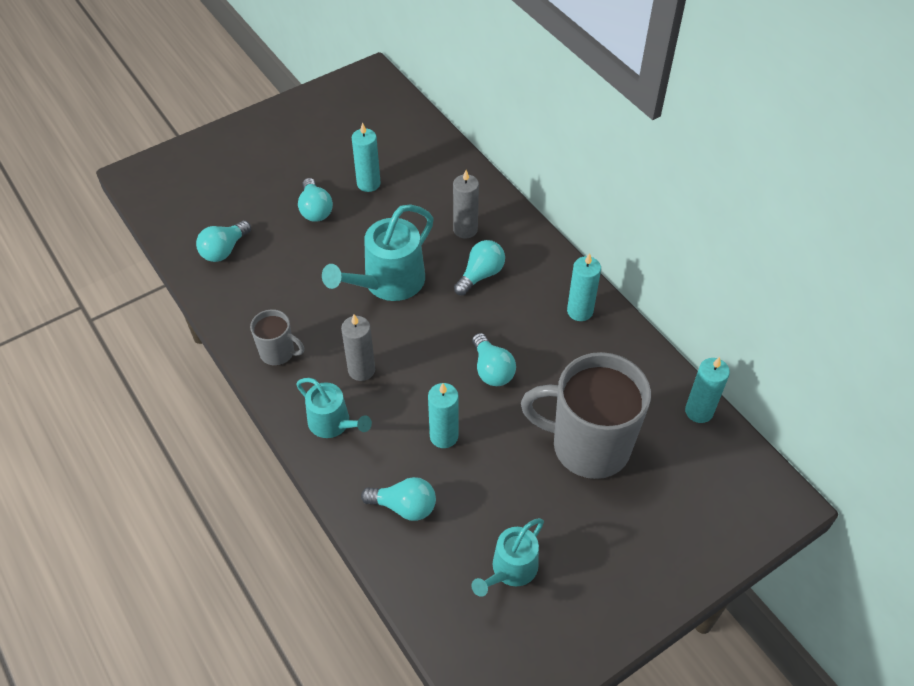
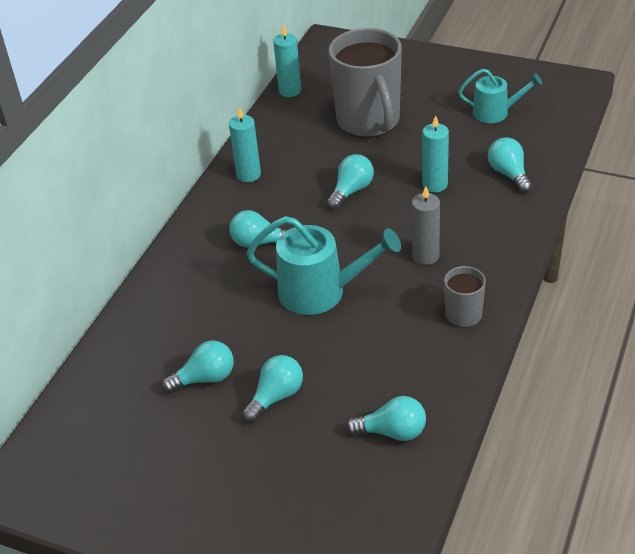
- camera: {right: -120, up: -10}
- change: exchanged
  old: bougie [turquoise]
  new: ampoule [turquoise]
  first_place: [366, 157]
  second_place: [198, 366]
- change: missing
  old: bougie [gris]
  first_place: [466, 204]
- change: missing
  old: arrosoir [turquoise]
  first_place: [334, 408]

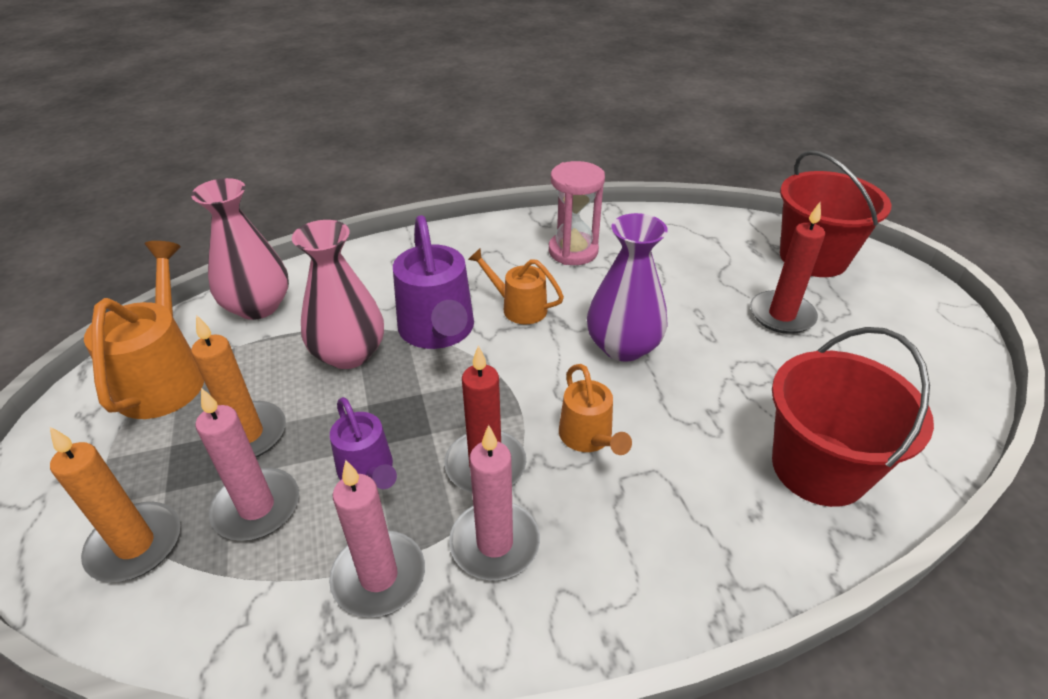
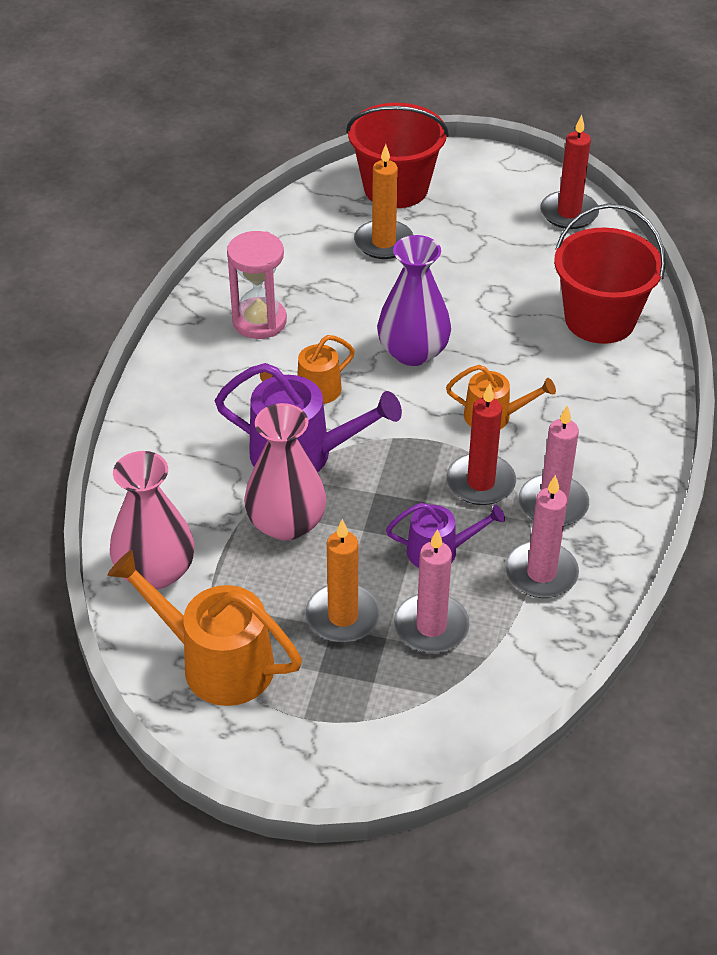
- camera: {right: -60, up: 5}
- change: relocated
  old: bougie [rouge]
  first_place: [787, 268]
  second_place: [569, 172]
- change: relocated
  old: bougie [orange]
  first_place: [115, 504]
  second_place: [383, 201]

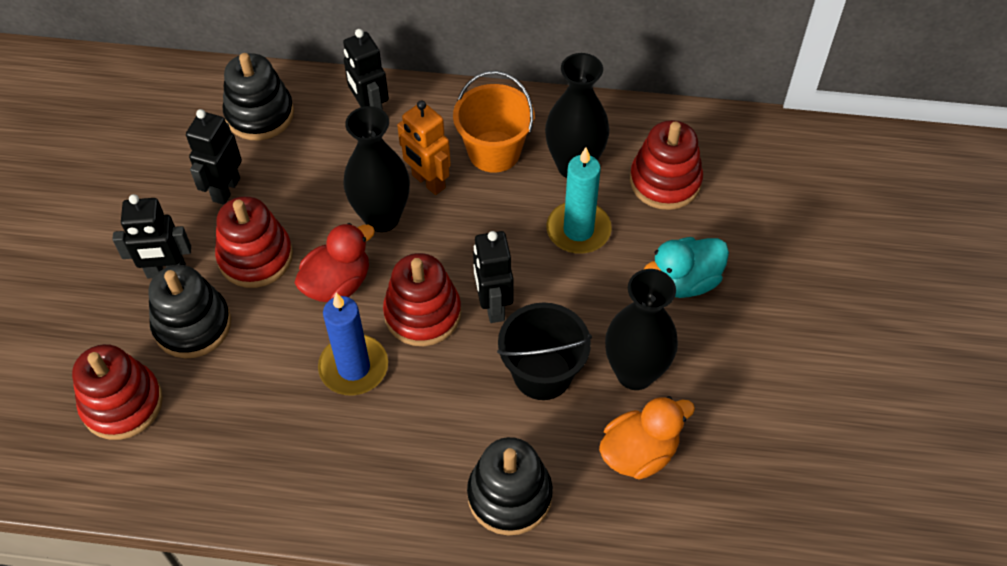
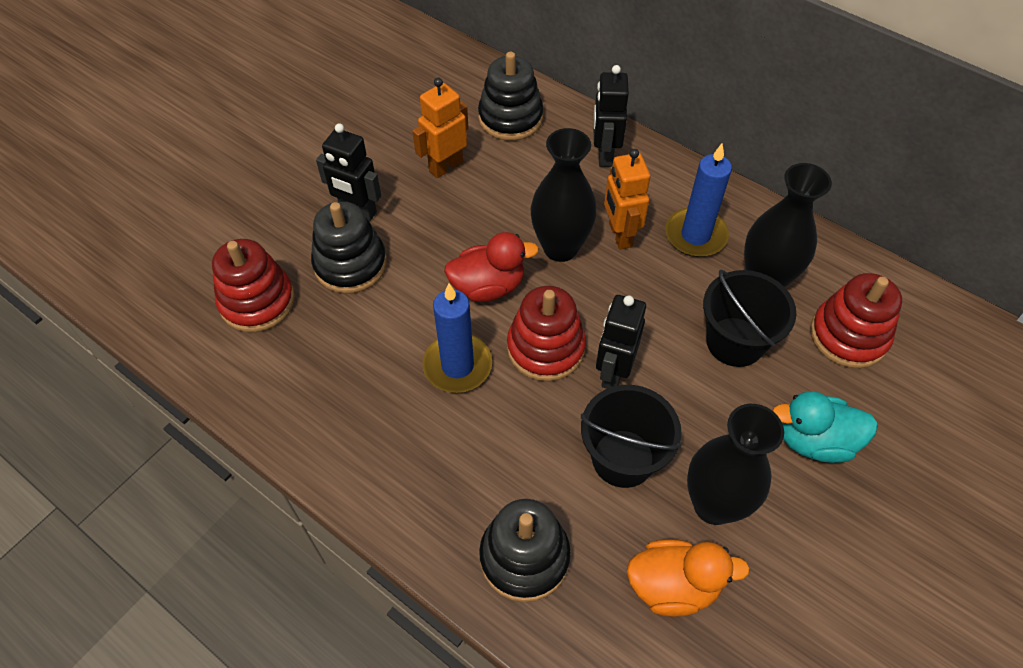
- camera: {right: 30, up: 0}
- change: exchanged
  old: seau [orange]
  new: bougie [bleu]
  first_place: [493, 122]
  second_place: [698, 200]
- change: colour
  old: robot [noir]
  new: robot [orange]
  first_place: [214, 157]
  second_place: [440, 128]
- change: exchanged
  old: bougie [turquoise]
  new: seau [noir]
  first_place: [579, 200]
  second_place: [750, 318]
- change: missing
  old: jouet à empiler [rouge]
  first_place: [254, 242]

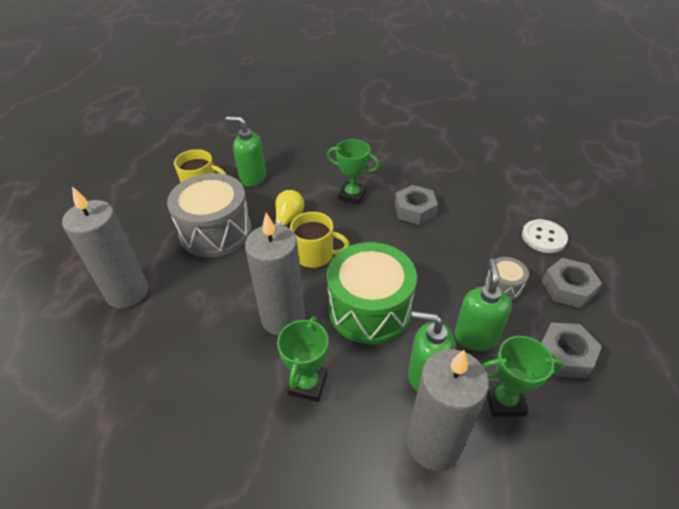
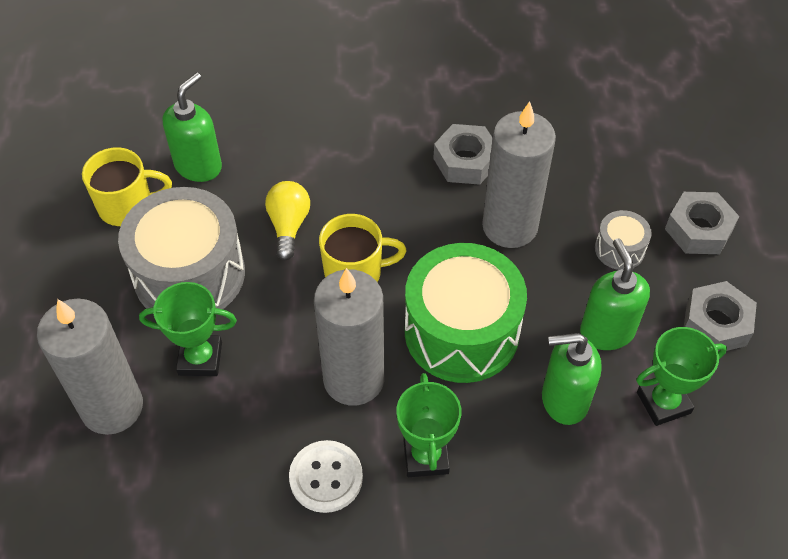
- camera: {right: -20, up: 10}
- change: spun
  old: distributeur de savon [vert]
  first_place: [246, 151]
  second_place: [192, 127]
  degrees: 120
- change: relocated
  old: trophée [vert]
  first_place: [353, 172]
  second_place: [188, 329]
- change: relocated
  old: bouton [blanc]
  first_place: [545, 236]
  second_place: [326, 476]
- change: relocated
  old: bougie [gris]
  first_place: [448, 410]
  second_place: [519, 174]

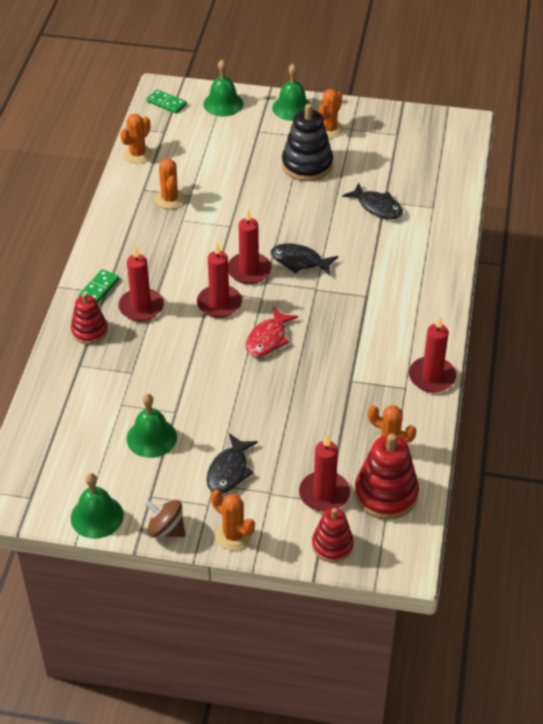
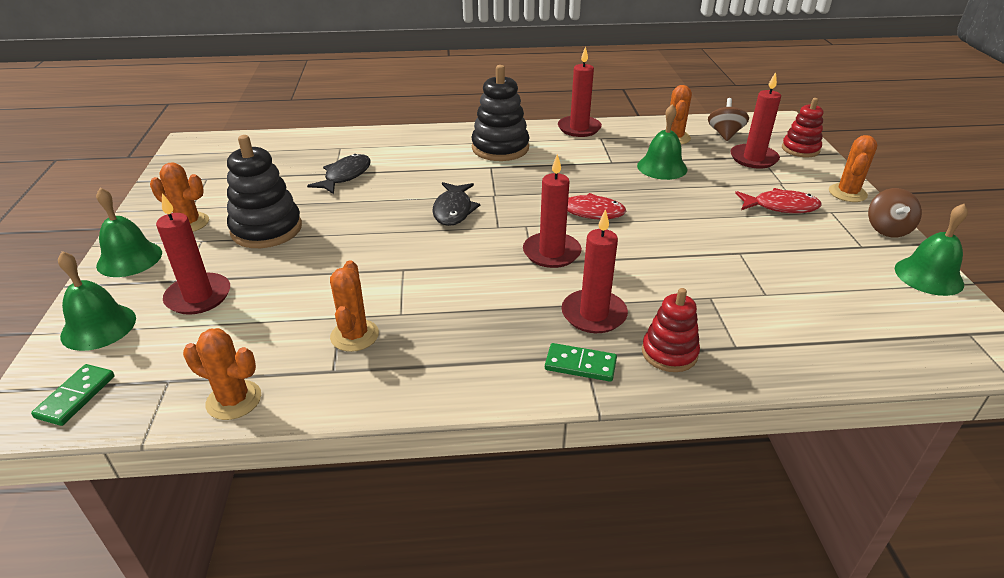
- camera: {right: -105, up: -10}
- change: spun
  old: cactus [orange]
  first_place: [170, 183]
  second_place: [354, 306]
  degrees: -60
- change: relocated
  old: bougie [rouge]
  first_place: [249, 246]
  second_place: [193, 254]
- change: relocated
  old: cloche [vert]
  first_place: [152, 426]
  second_place: [662, 142]
- change: colour
  old: poisson [noir]
  new: poisson [rouge]
  first_place: [232, 463]
  second_place: [778, 200]
- change: exchanged
  old: jouet à empiler [rouge]
  new: toupie [marron]
  first_place: [386, 476]
  second_place: [728, 119]
- change: appeared
  new: jouet à empiler [noir]
  second_place: [500, 113]

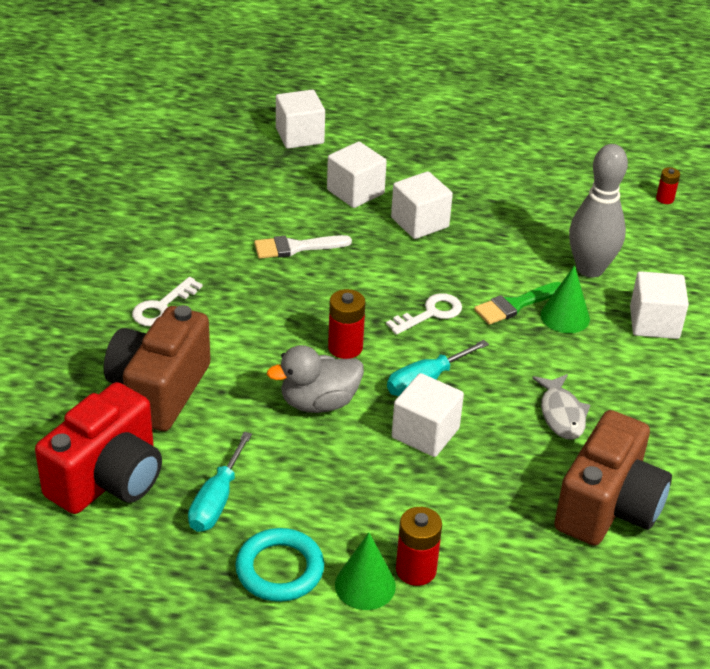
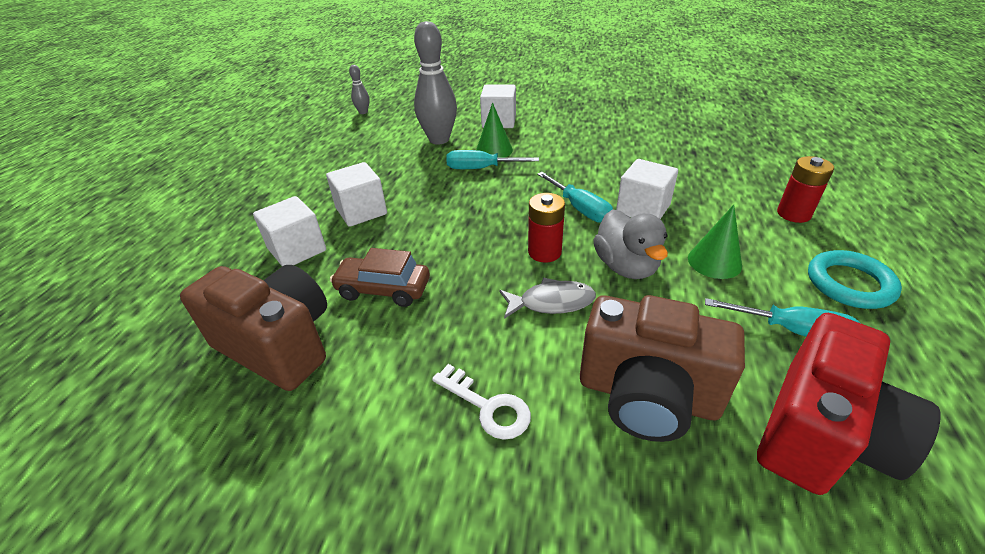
- camera: {right: -85, up: 0}
- change: missing
  old: cube [blanc]
  first_place: [300, 119]
- change: exchanged
  old: pile [rouge]
  new: quille [gris]
  first_place: [668, 185]
  second_place: [359, 89]
- change: exchanged
  old: pinceau [blanc]
  new: voiture [marron]
  first_place: [303, 247]
  second_place: [380, 277]
- change: exchanged
  old: pinceau [vert]
  new: tournevis [turquoise]
  first_place: [517, 303]
  second_place: [492, 159]
- change: missing
  old: clé [blanc]
  first_place: [424, 314]
- change: relocated
  old: poisson [gris]
  first_place: [561, 407]
  second_place: [547, 298]
- change: spun
  old: appareil photo [rouge]
  first_place: [98, 448]
  second_place: [848, 404]
  degrees: 90
- change: relocated
  old: appareil photo [marron]
  first_place: [613, 478]
  second_place: [253, 328]
- change: relocated
  old: cône [vert]
  first_place: [365, 571]
  second_place: [715, 242]

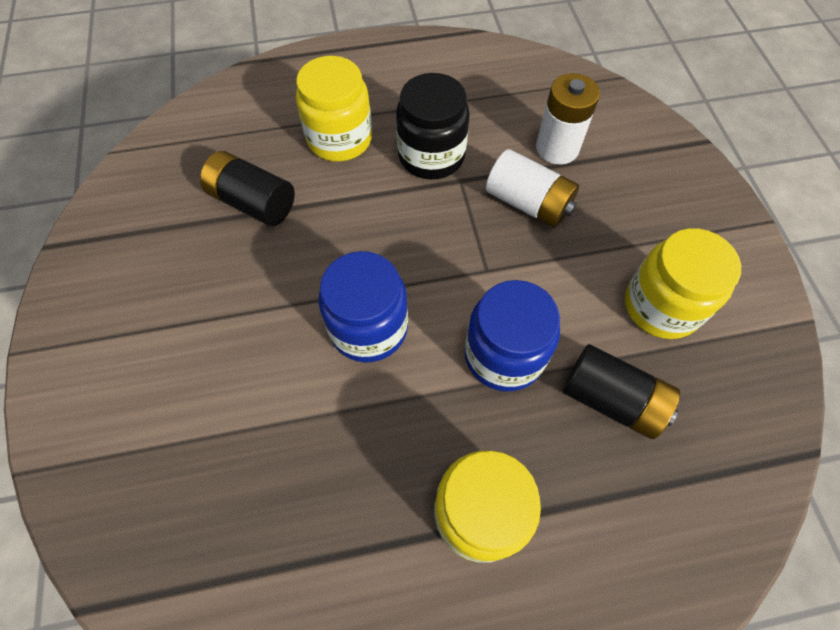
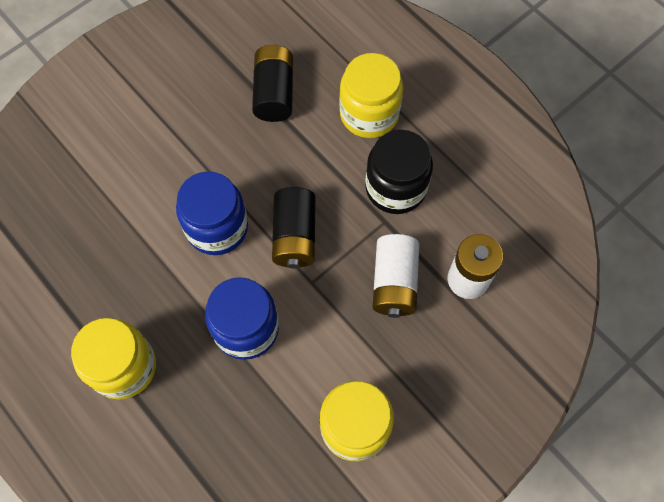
- camera: {right: 60, up: 5}
- change: relocated
  old: pile [noir]
  first_place: [621, 391]
  second_place: [293, 228]

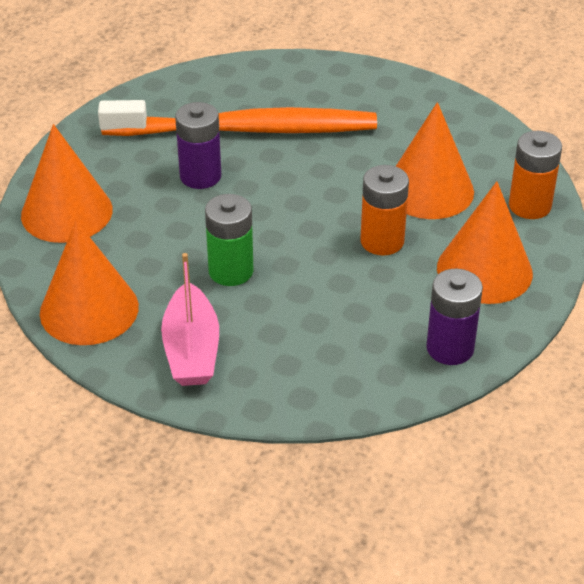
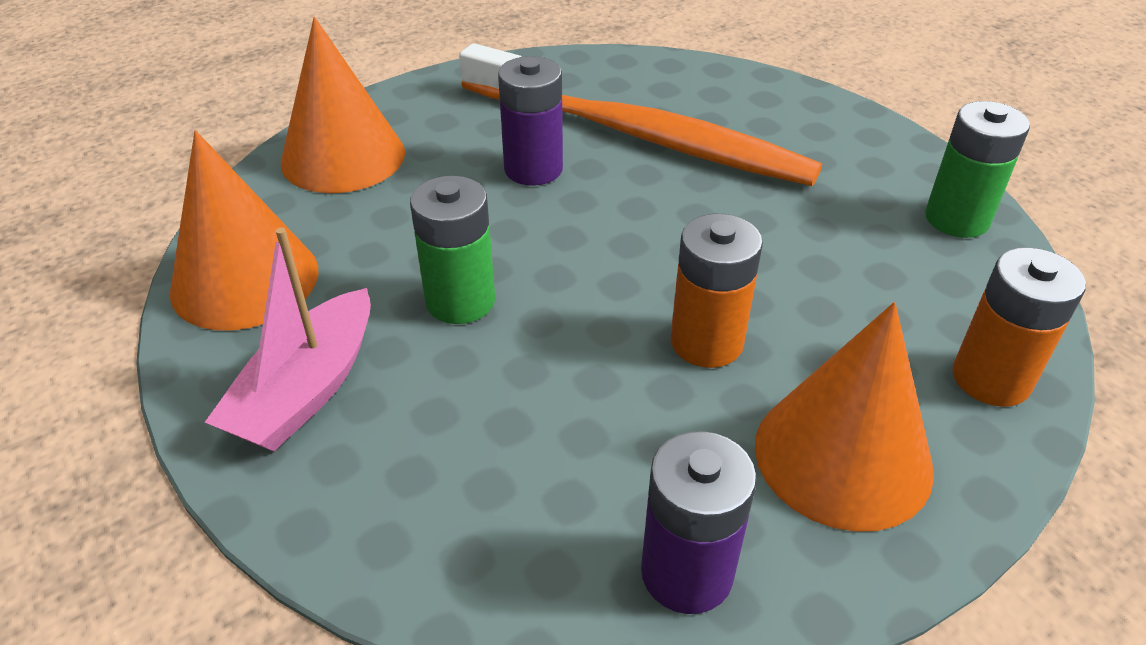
- camera: {right: 30, up: 0}
- change: missing
  old: cône [orange]
  first_place: [435, 160]
- change: appeared
  new: pile [vert]
  second_place: [977, 169]

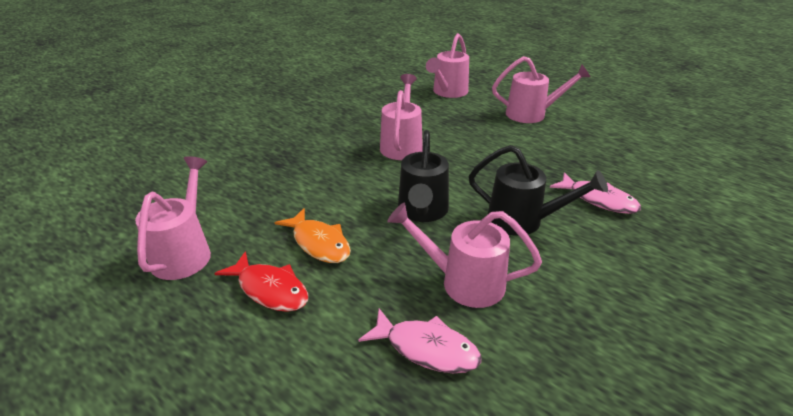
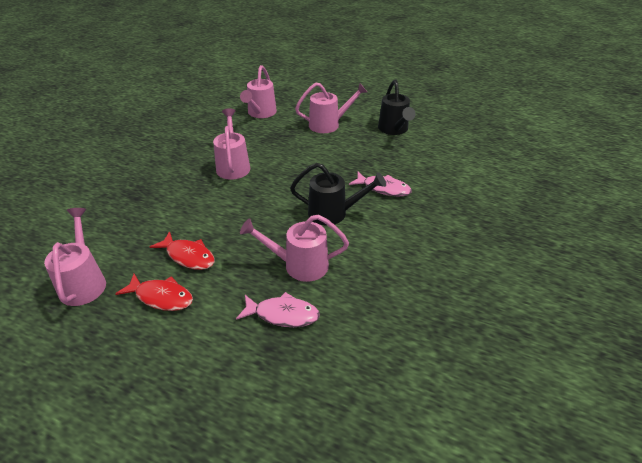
- camera: {right: -15, up: 5}
- change: relocated
  old: arrosoir [noir]
  first_place: [423, 176]
  second_place: [397, 107]
- change: colour
  old: poisson [orange]
  new: poisson [rouge]
  first_place: [313, 235]
  second_place: [182, 250]

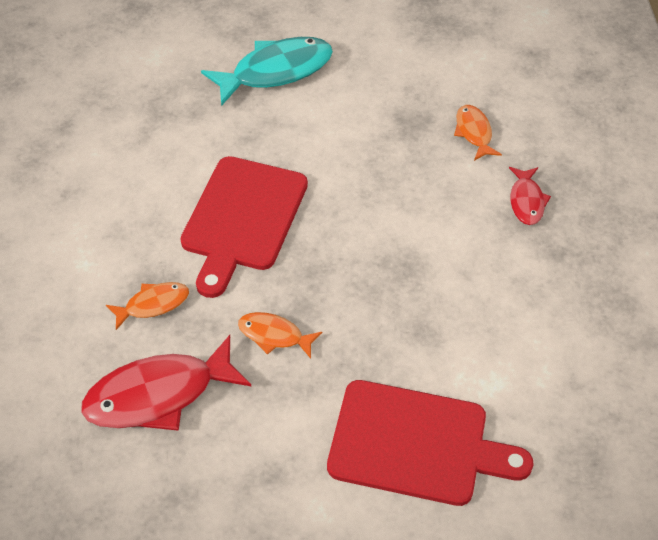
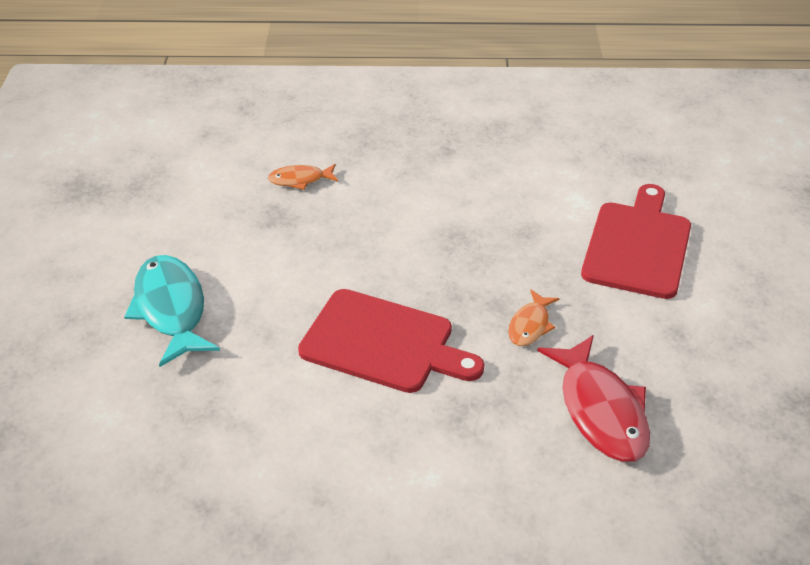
- camera: {right: -85, up: -10}
- change: missing
  old: poisson [rouge]
  first_place: [530, 196]
- change: missing
  old: poisson [orange]
  first_place: [147, 306]

